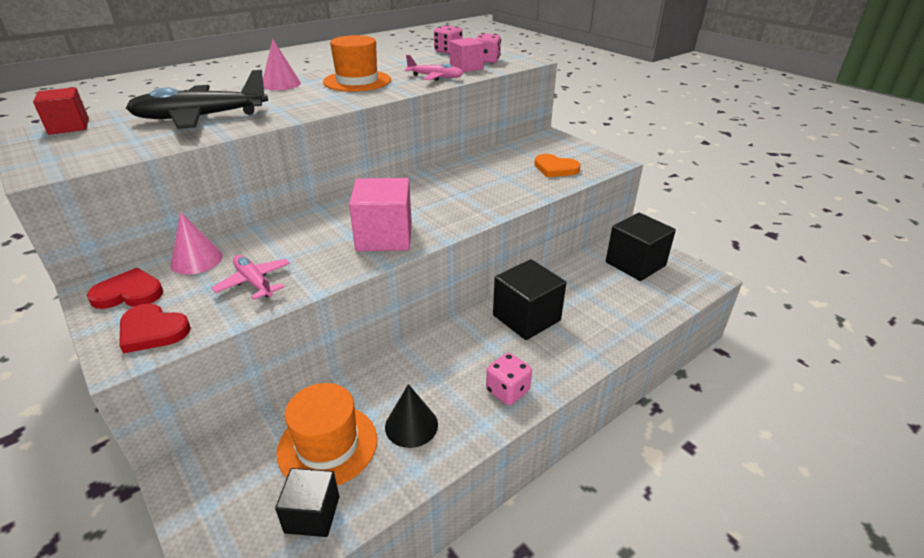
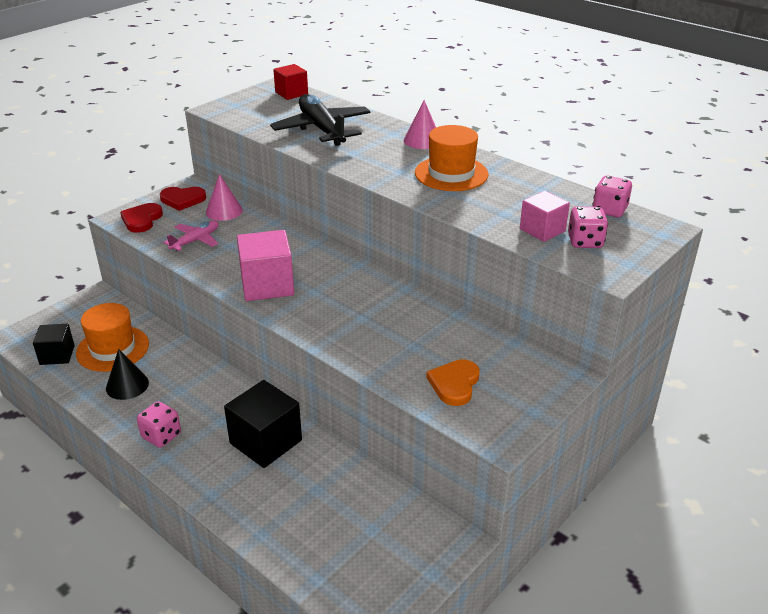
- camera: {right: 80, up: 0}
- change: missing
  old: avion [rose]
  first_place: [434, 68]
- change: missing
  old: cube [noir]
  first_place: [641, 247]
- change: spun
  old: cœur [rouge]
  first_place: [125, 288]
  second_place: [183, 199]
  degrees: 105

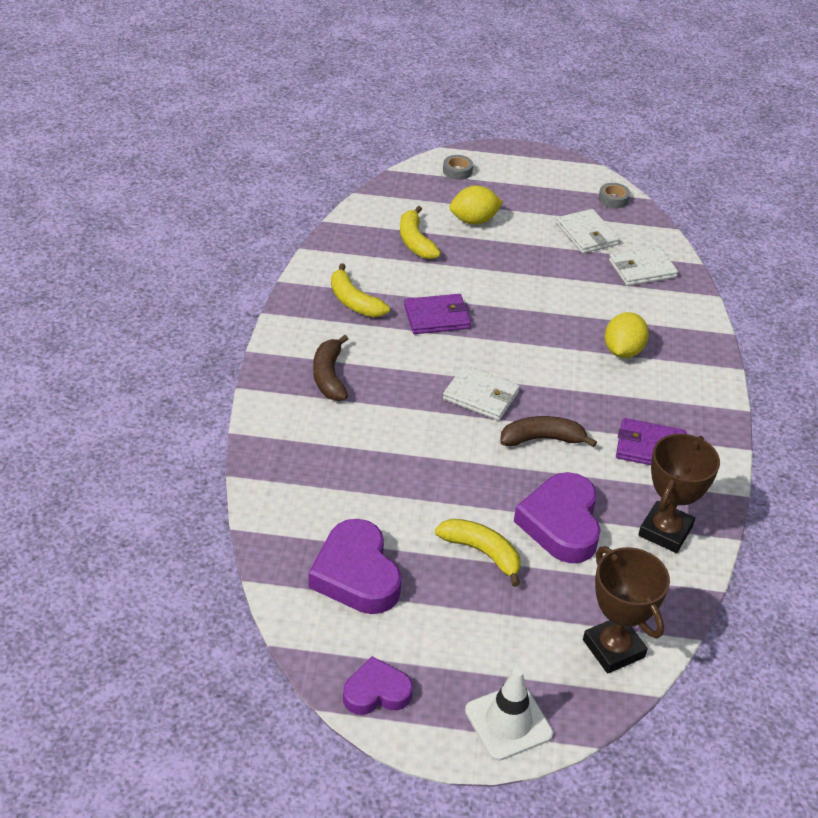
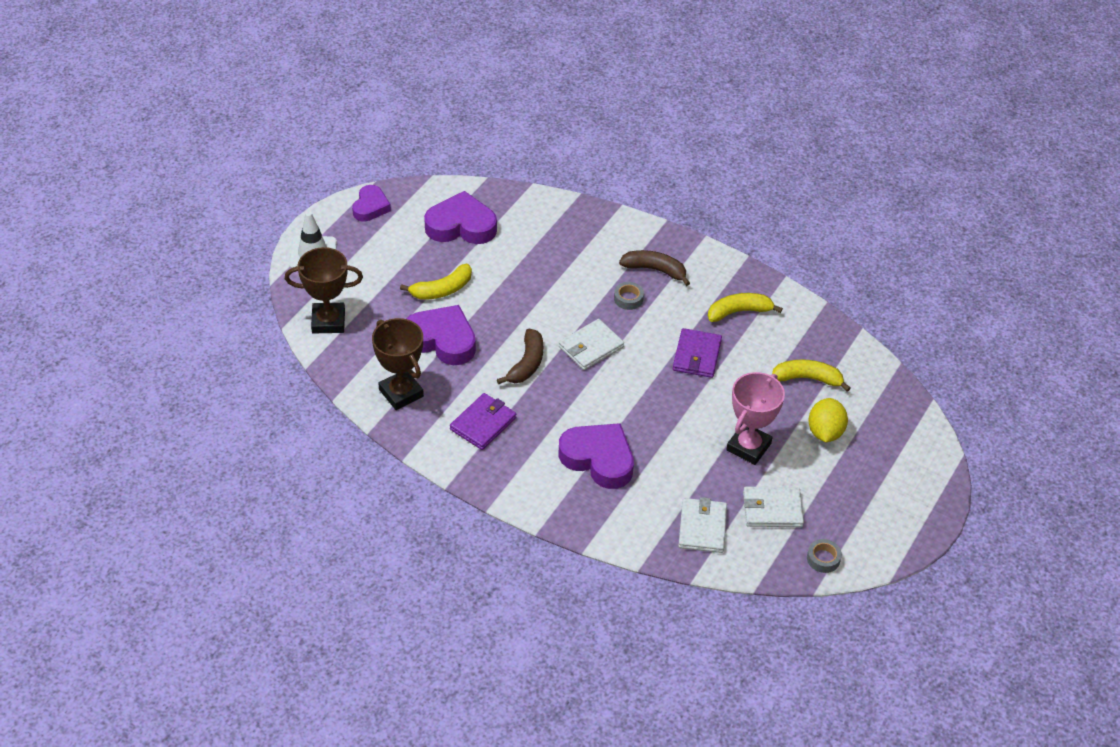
- camera: {right: 115, up: 5}
- change: relocated
  old: ruban adhésif [gris]
  first_place: [458, 167]
  second_place: [629, 296]
- change: exchanged
  old: citron [jaune]
  new: cœur [violet]
  first_place: [627, 335]
  second_place: [596, 456]
- change: appeared
  new: trophée [rose]
  second_place: [755, 418]

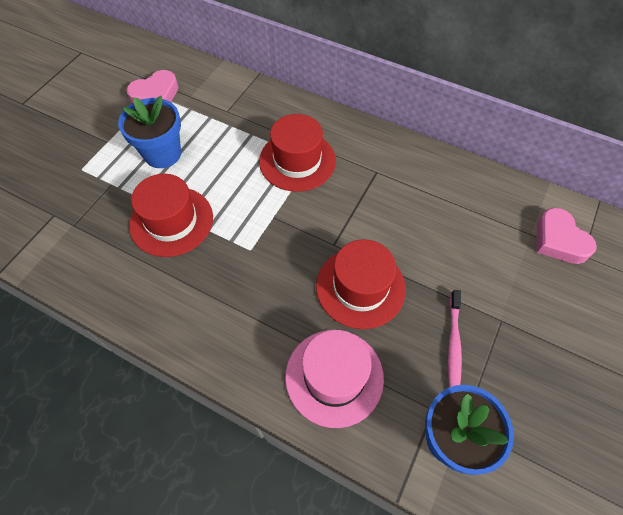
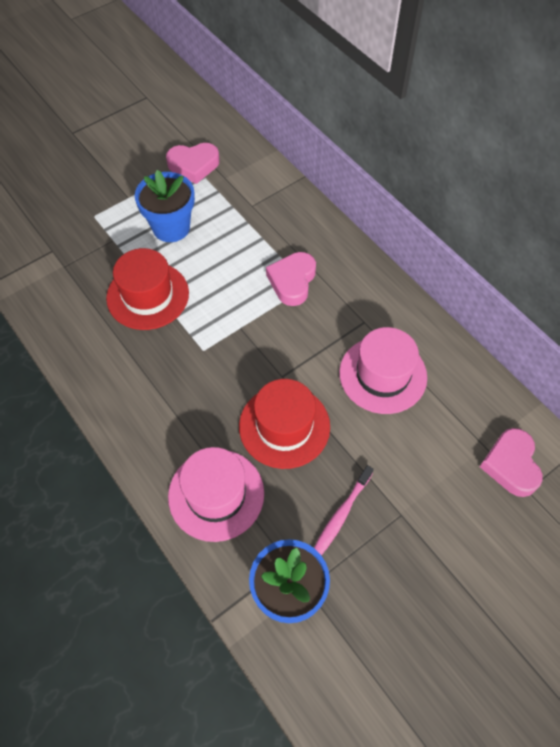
- camera: {right: 25, up: 0}
- change: exchanged
  old: chapeau [rouge]
  new: cœur [rose]
  first_place: [297, 153]
  second_place: [291, 279]
- change: appeared
  new: chapeau [rose]
  second_place: [383, 370]

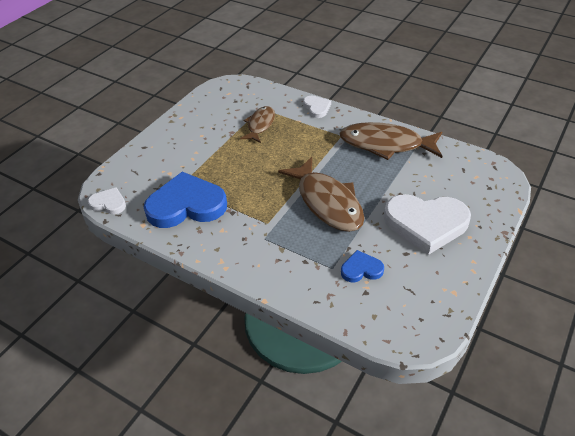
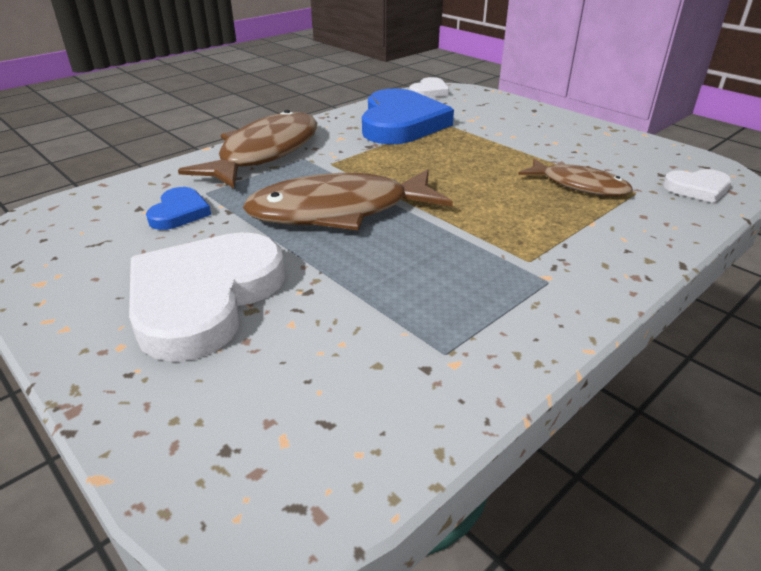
- camera: {right: 105, up: -10}
- change: relocated
  old: cœur [blanc]
  first_place: [317, 107]
  second_place: [697, 186]
- change: relocated
  old: poisson [marron]
  first_place: [390, 141]
  second_place: [247, 149]

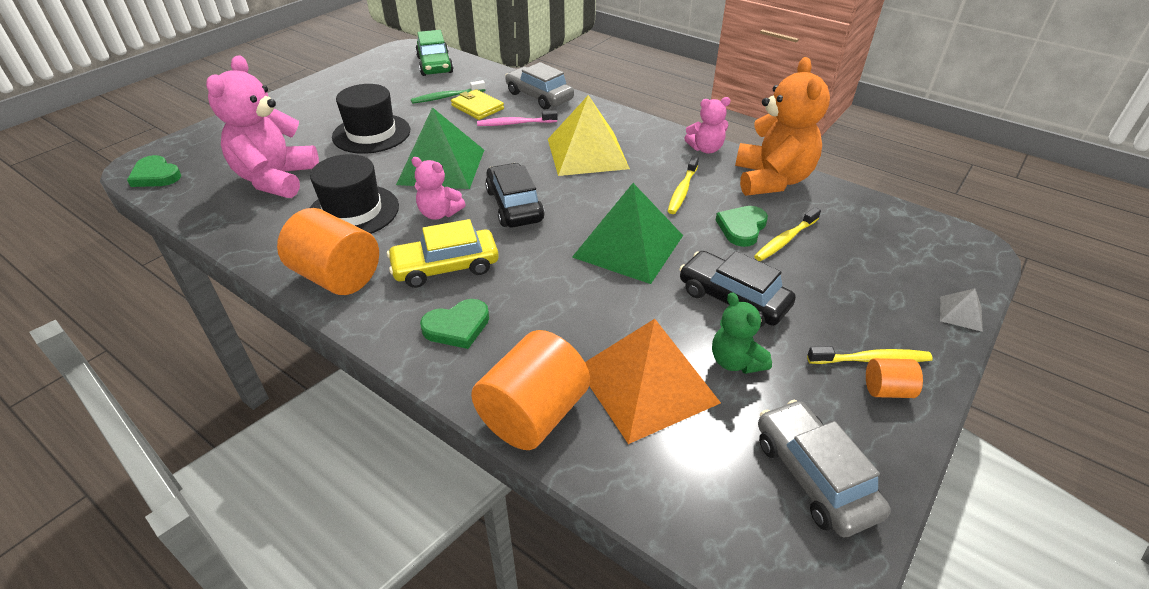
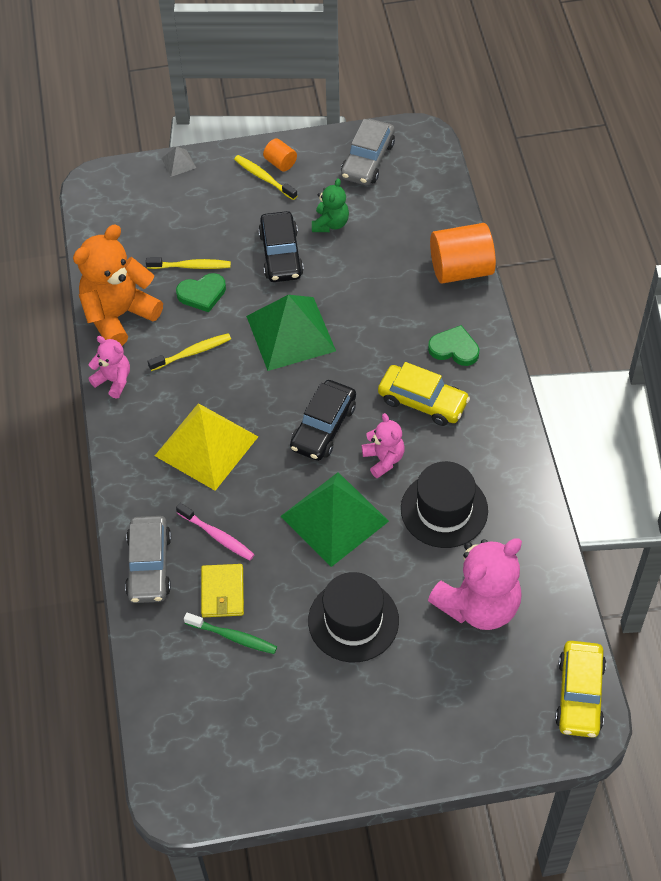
- camera: {right: -135, up: 15}
- change: missing
  old: voiture [vert]
  first_place: [435, 53]
- change: exchanged
  old: cœur [vert]
  new: voiture [jaune]
  first_place: [154, 171]
  second_place: [580, 689]
- change: missing
  old: cylindre [orange]
  first_place: [328, 251]
- change: missing
  old: pyramide [orange]
  first_place: [653, 381]

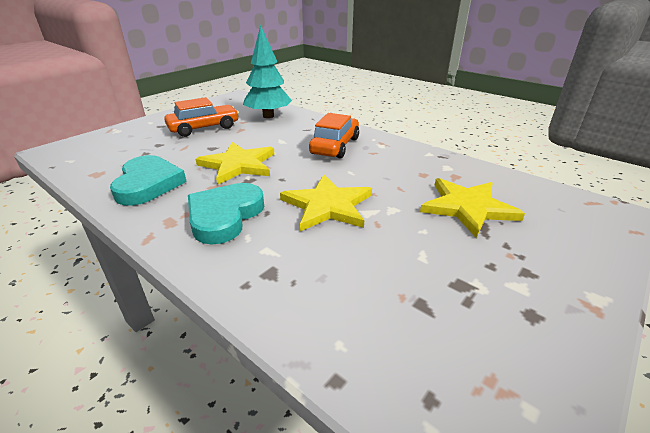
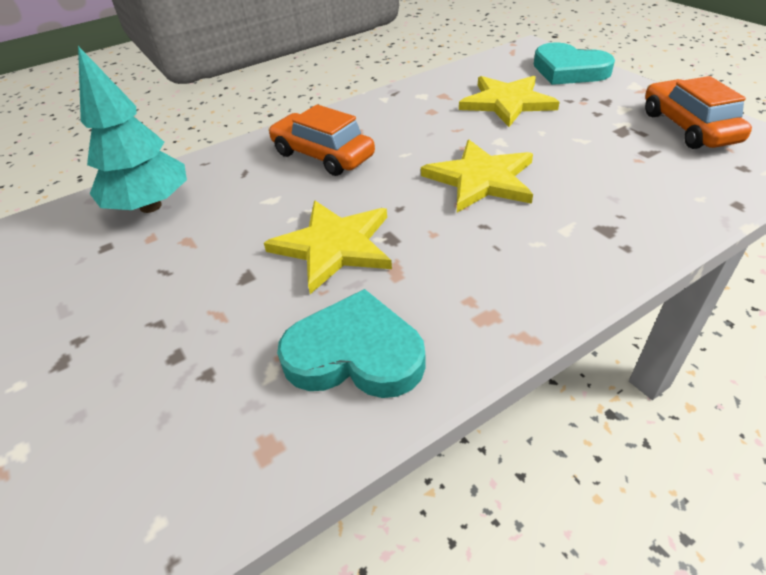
- camera: {right: -70, up: 10}
- change: relocated
  old: voiture [orange]
  first_place: [201, 117]
  second_place: [698, 112]
- change: relocated
  old: cœur [turquoise]
  first_place: [226, 214]
  second_place: [574, 63]

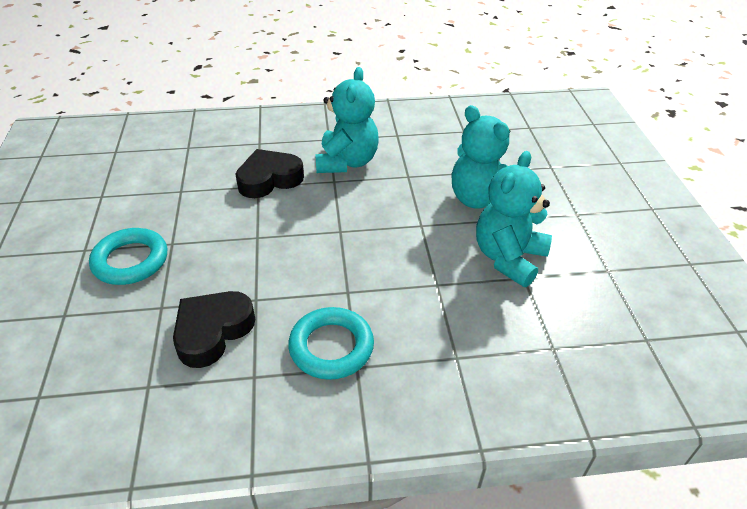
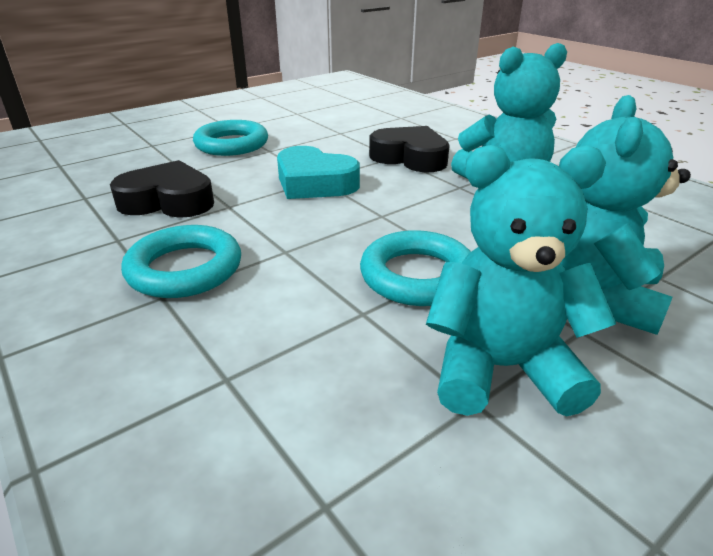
- camera: {right: 60, up: -10}
- change: appeared
  new: cœur [turquoise]
  second_place: [318, 172]
- change: appeared
  new: anneau [turquoise]
  second_place: [415, 268]

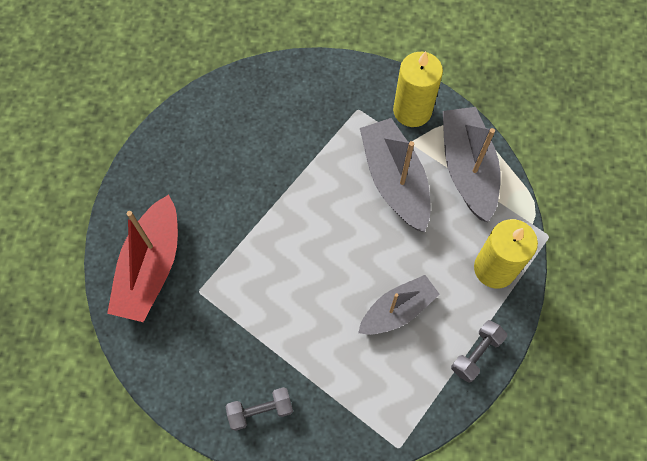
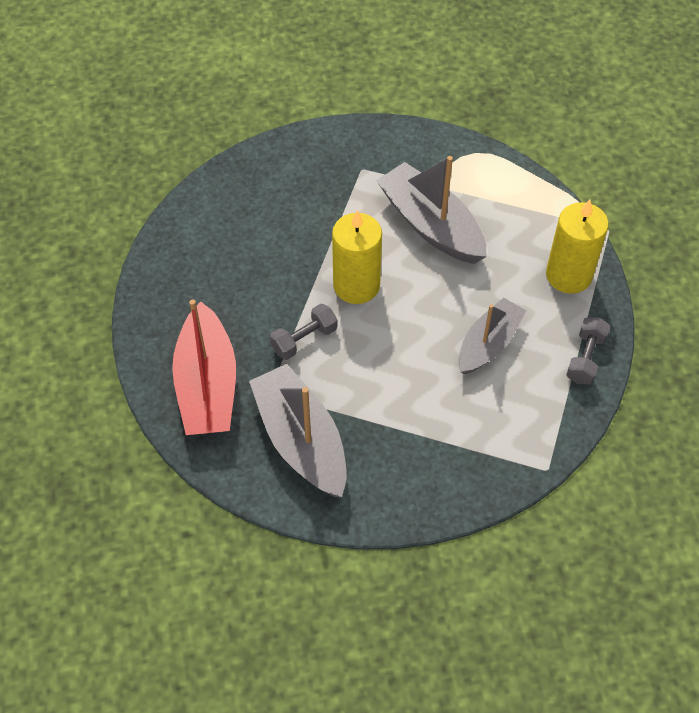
- camera: {right: -20, up: -10}
- change: relocated
  old: bougie [jaune]
  first_place: [418, 89]
  second_place: [357, 257]
- change: relocated
  old: bateau [gris]
  first_place: [472, 164]
  second_place: [298, 430]
- change: relocated
  old: haltère [gris]
  first_place: [259, 409]
  second_place: [304, 332]

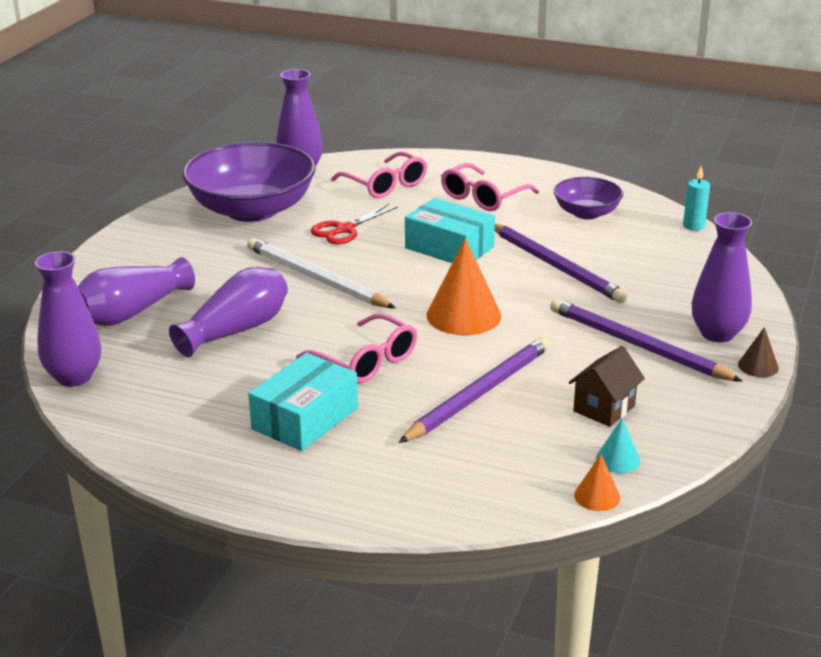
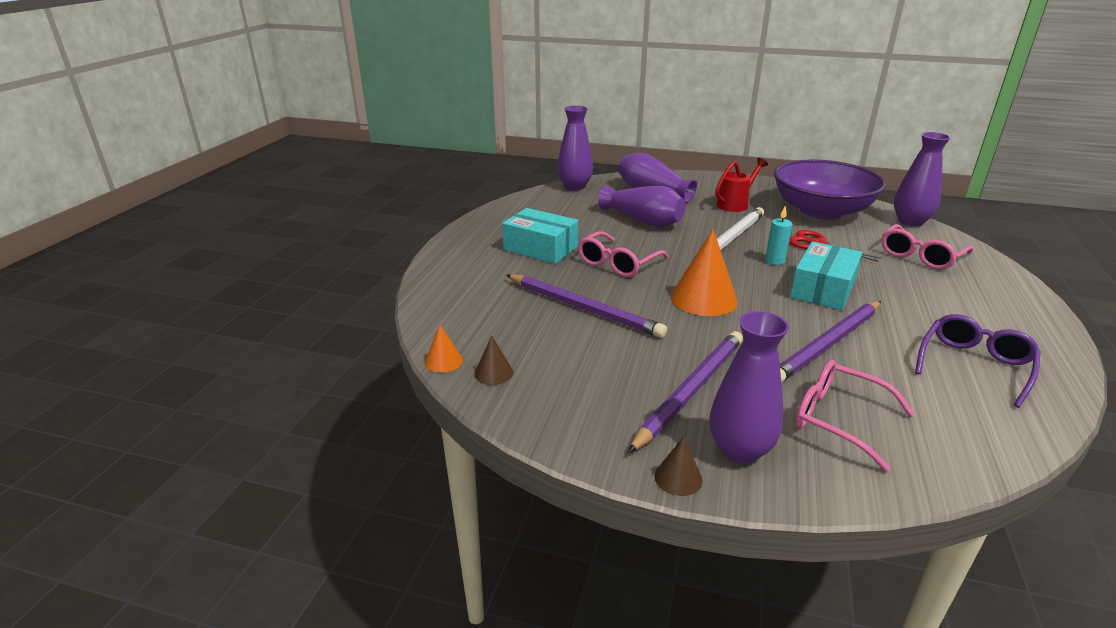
- camera: {right: 85, up: 0}
- change: relocated
  old: lunettes [rose]
  first_place: [490, 187]
  second_place: [855, 416]
- change: relocated
  old: bougie [turquoise]
  first_place: [696, 198]
  second_place: [778, 235]
- change: exchanged
  old: bol [violet]
  new: lunettes [violet]
  first_place: [588, 198]
  second_place: [978, 361]
- change: missing
  old: maison [marron]
  first_place: [607, 386]
- change: colour
  old: cône [turquoise]
  new: cône [marron]
  first_place: [618, 445]
  second_place: [494, 360]
- change: appeared
  new: arrosoir [rouge]
  second_place: [741, 185]

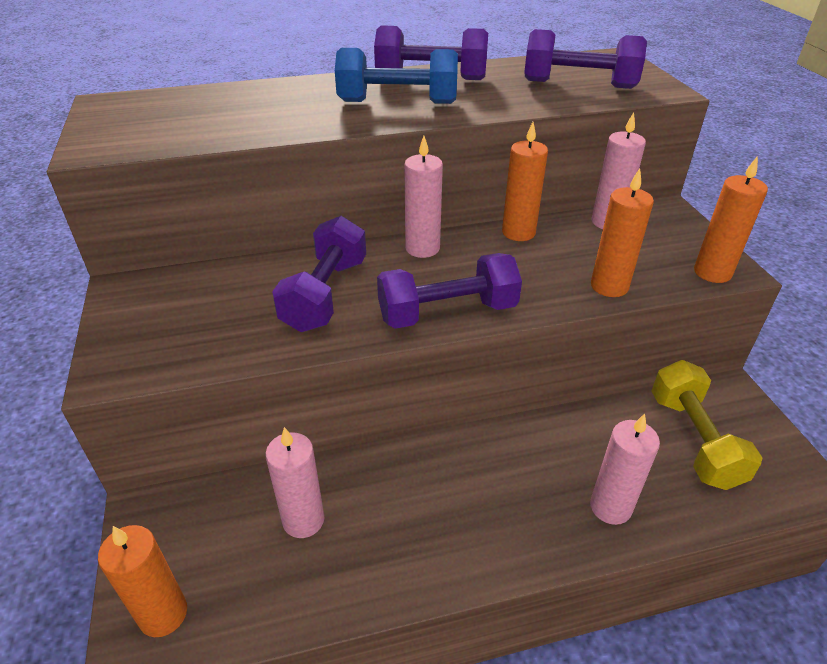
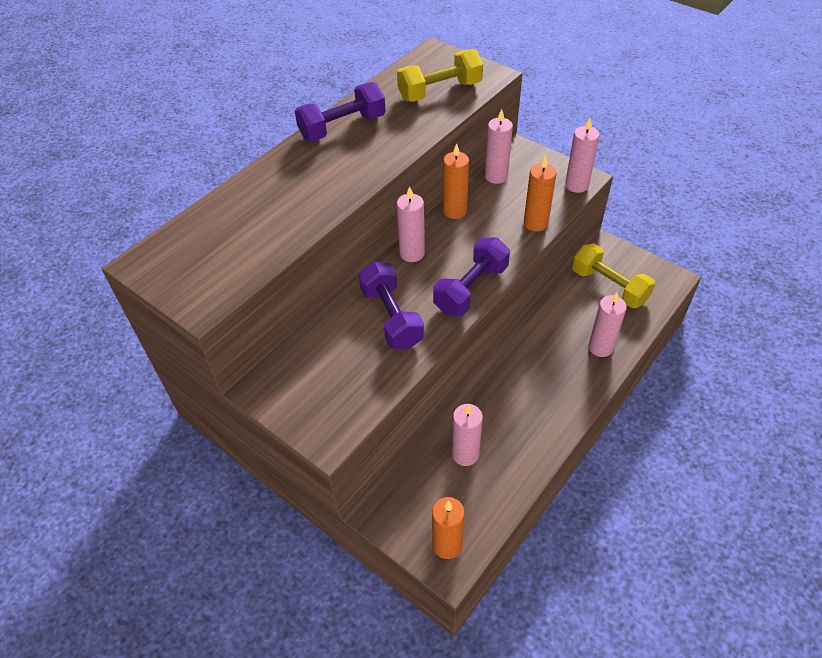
- camera: {right: -35, up: 10}
- change: colour
  old: haltère [violet]
  new: haltère [jaune]
  first_place: [585, 59]
  second_place: [440, 75]
- change: missing
  old: haltère [bleu]
  first_place: [396, 76]
- change: colour
  old: bougie [orange]
  new: bougie [rose]
  first_place: [731, 219]
  second_place: [582, 155]

